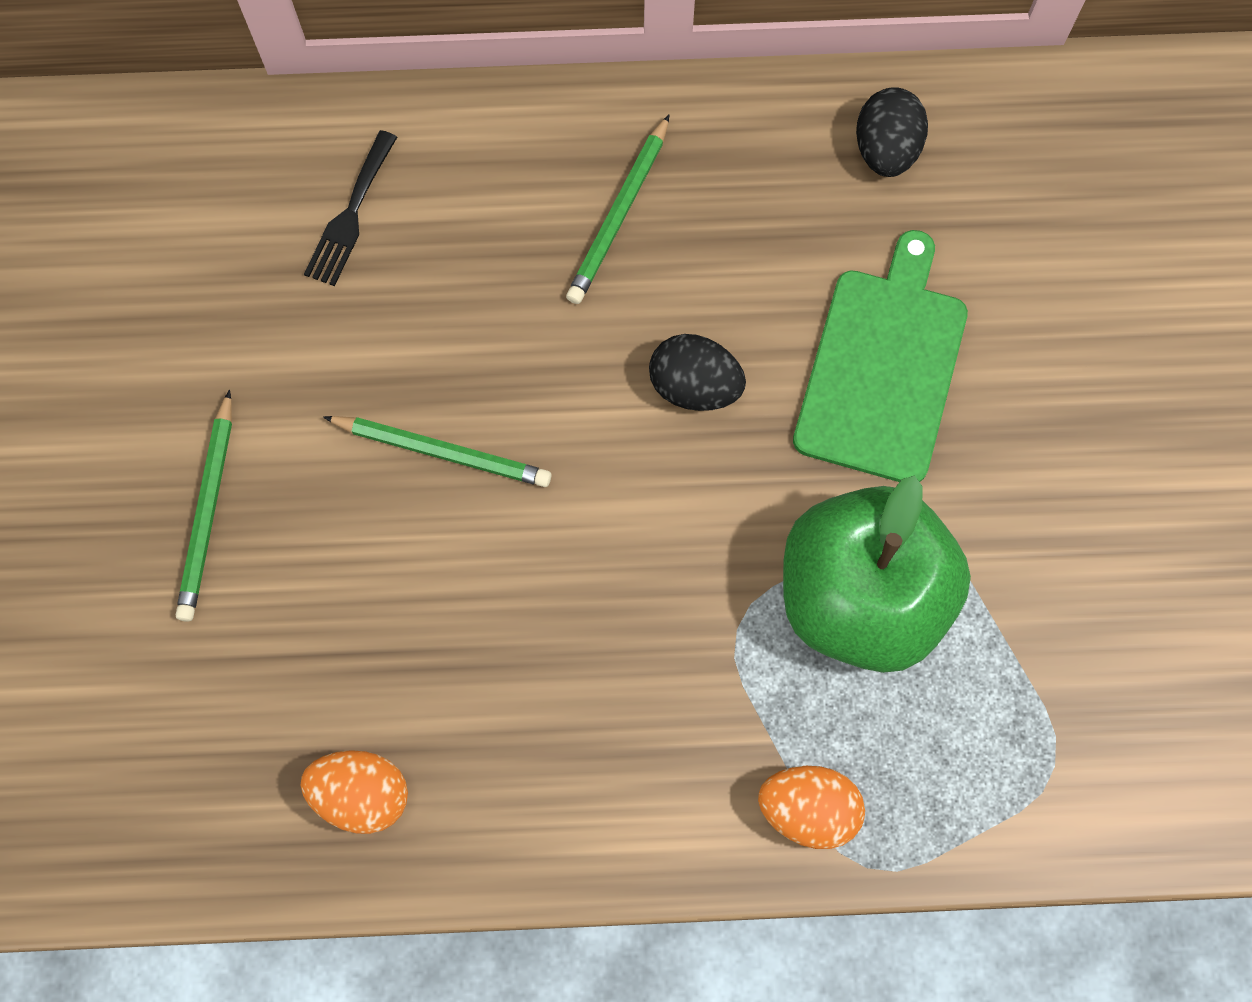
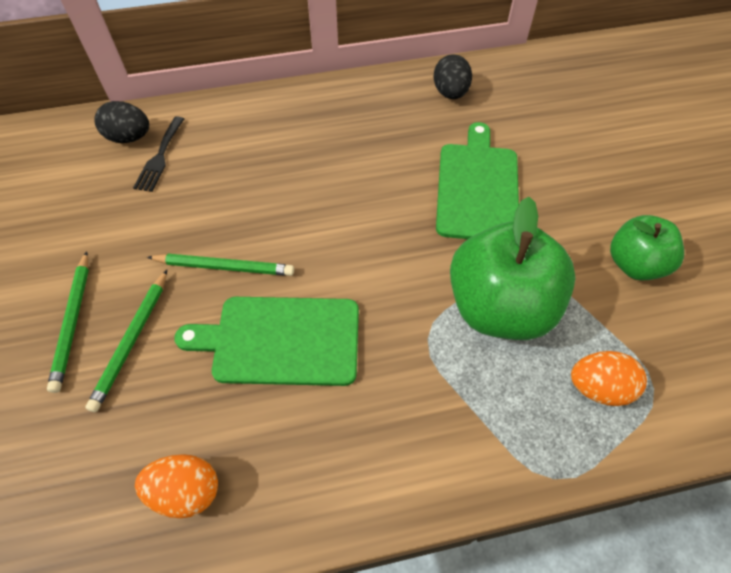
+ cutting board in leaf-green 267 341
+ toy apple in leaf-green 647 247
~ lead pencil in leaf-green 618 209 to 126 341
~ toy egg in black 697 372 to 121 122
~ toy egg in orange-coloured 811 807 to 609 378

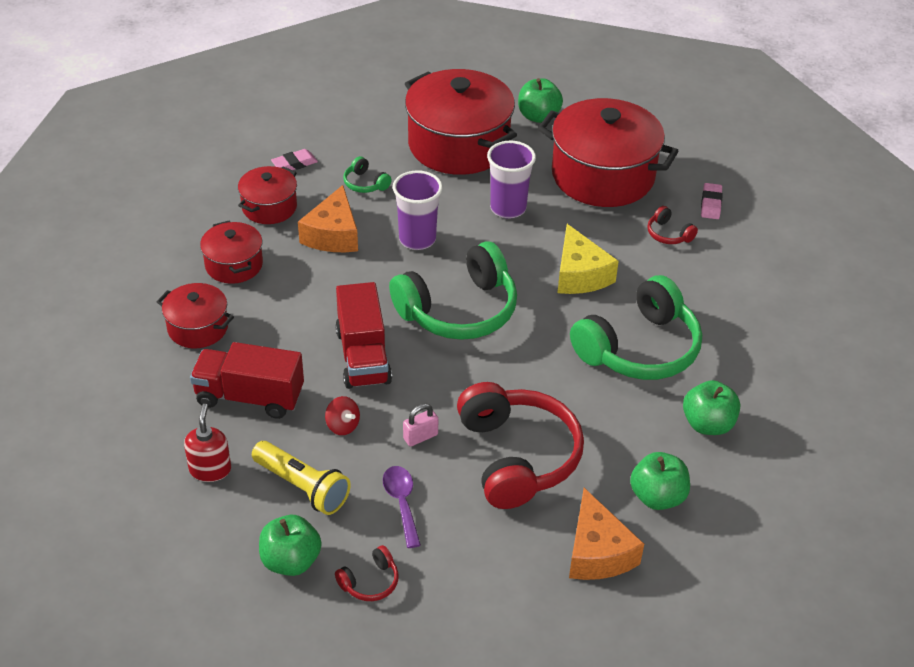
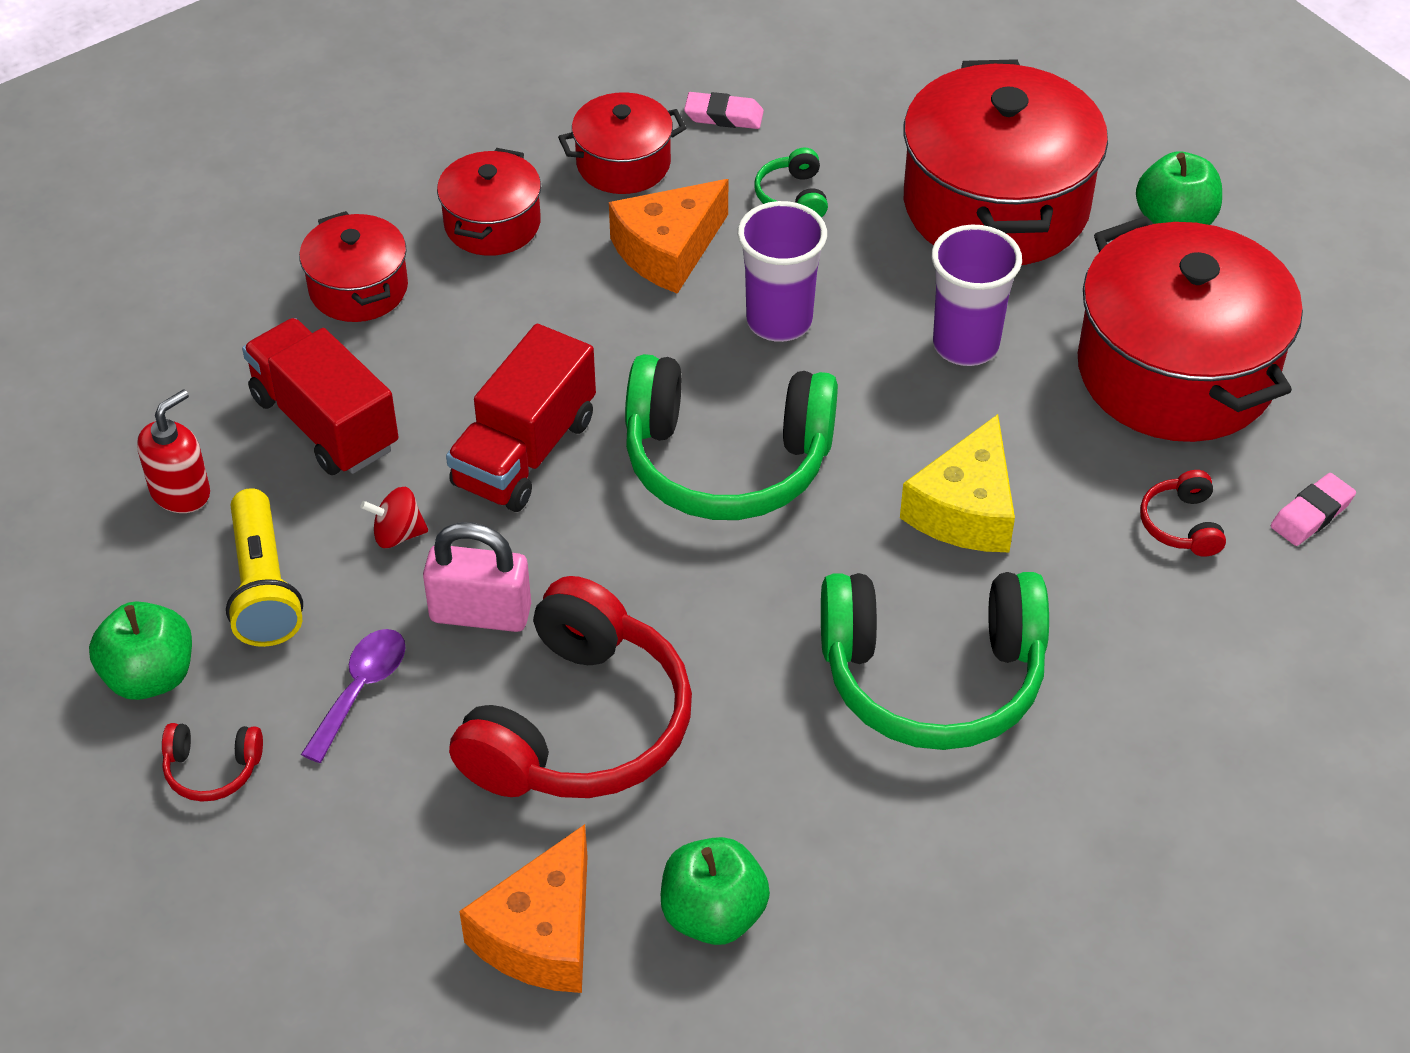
- toy apple in leaf-green 711 407
~ spinning top in scarlet 342 415 = 394 517 90 degrees clockwise
~ lock in rosy 420 425 = 477 577 x1.68

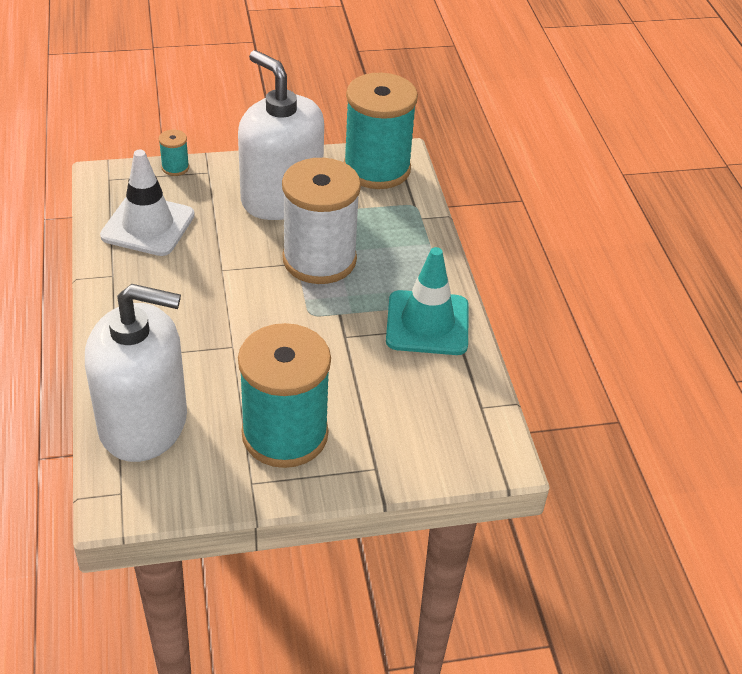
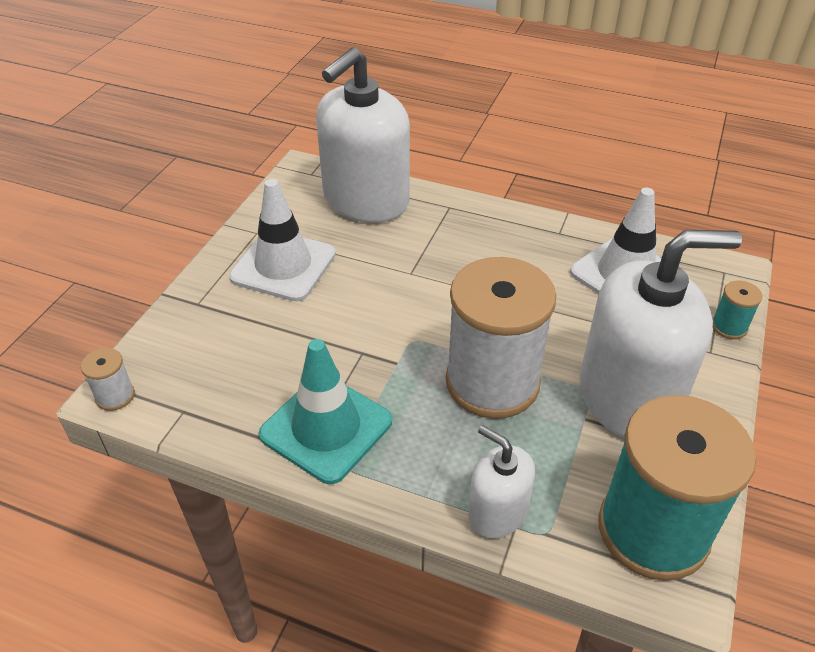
+ reel of thread in snow-white 108 379
+ pump bottle in snow-white 501 481
~ reel of thread in teal 284 395 to road cone in snow-white 282 240

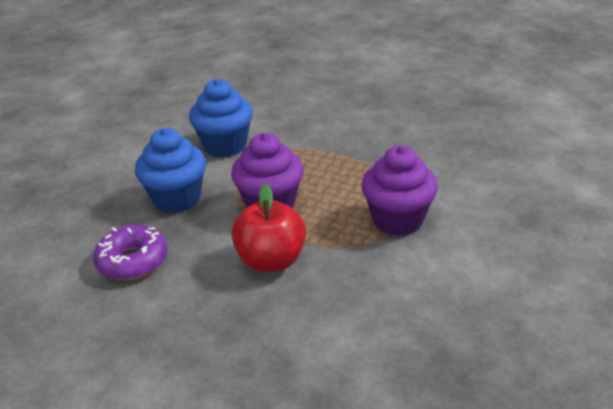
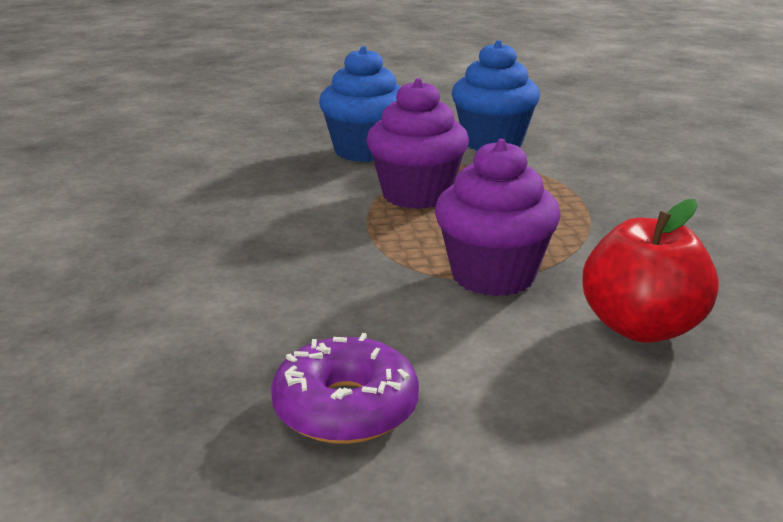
~ doughnut in violet 130 252 to 345 388
~ toy apple in scarlet 268 228 to 650 271

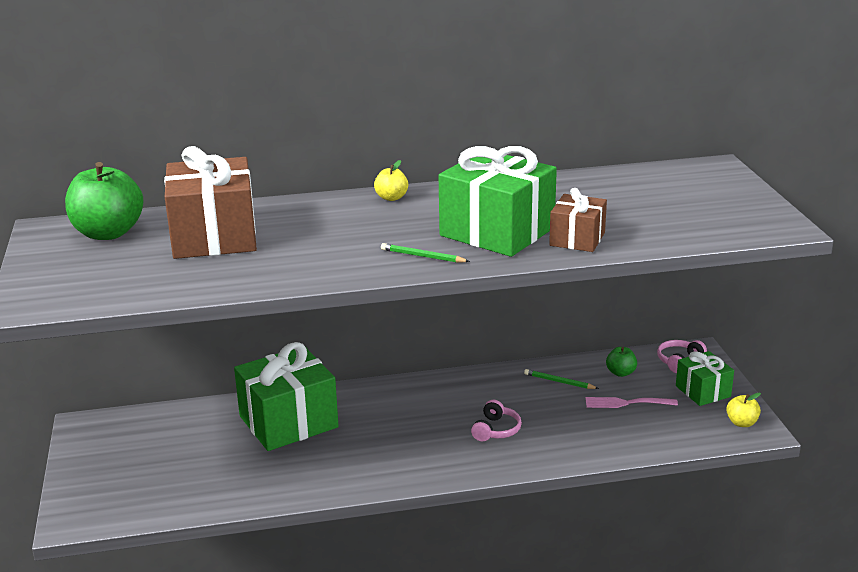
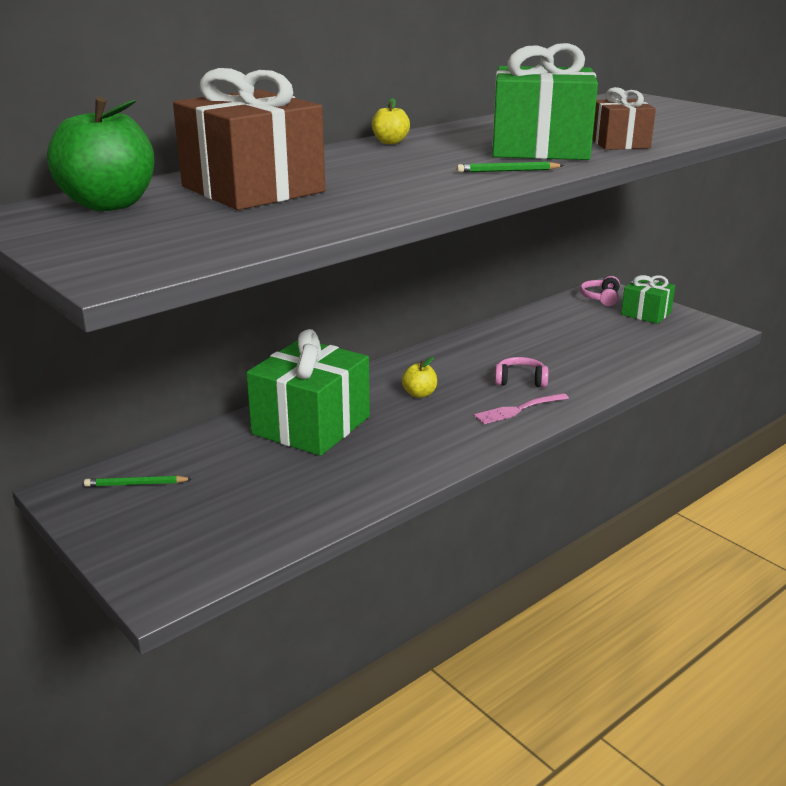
- toy apple in leaf-green 621 362
~ lead pencil in leaf-green 561 379 to 138 481
~ dinner fork in rosy 631 402 to 521 408
~ toy apple in bright yellow 743 410 to 419 377
~ over-ear headphones in rosy 496 420 = 521 372 75 degrees counterclockwise

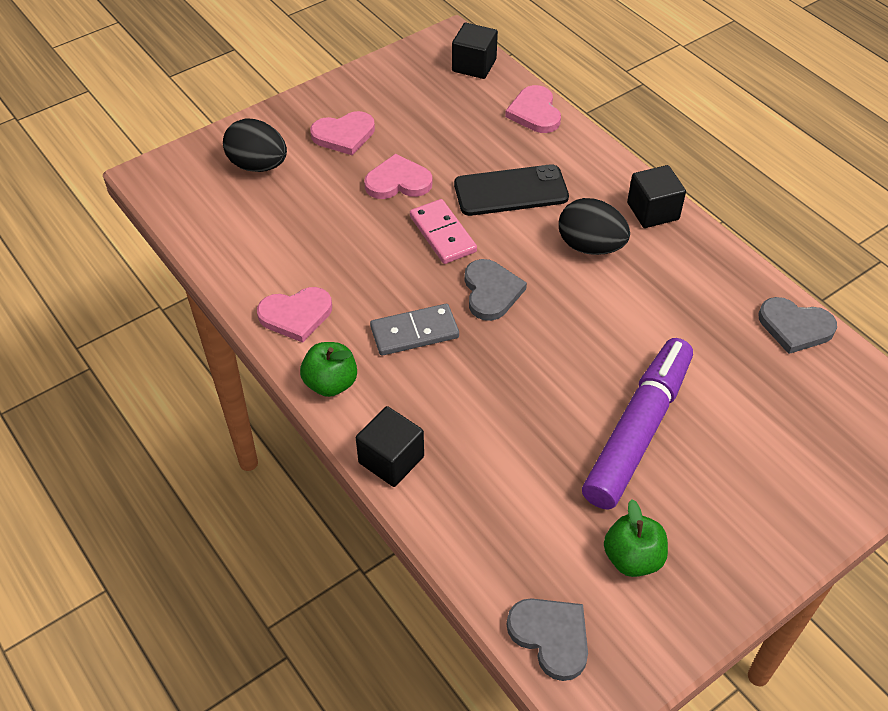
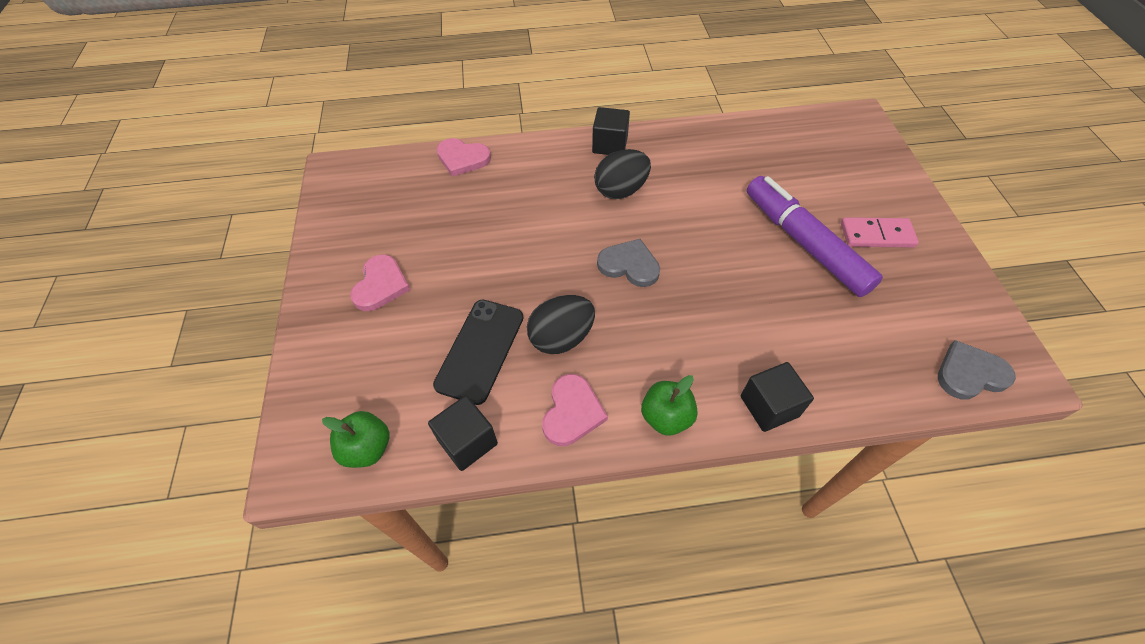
- love heart in rosy 398 176
- domino piece in gray 414 330
- love heart in gray 798 325
~ toy egg in black 255 145 to 561 324
~ domino piece in rosy 443 231 to 880 232
~ cube in black 475 51 to 463 433
~ phone in black 511 190 to 478 352
~ toy apple in leaf-green 636 538 to 355 439

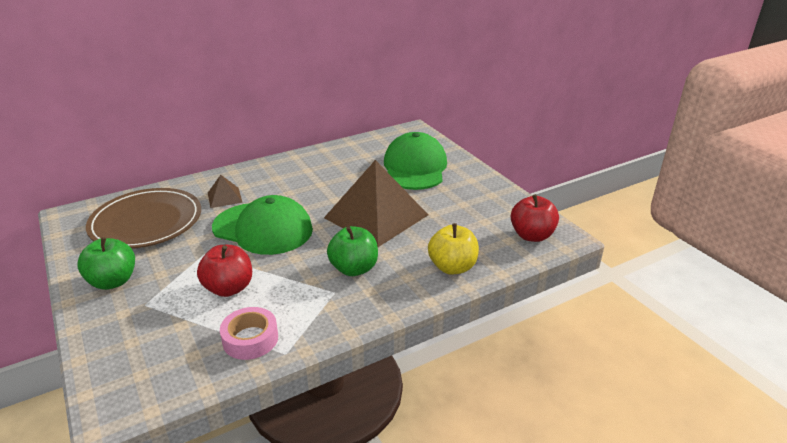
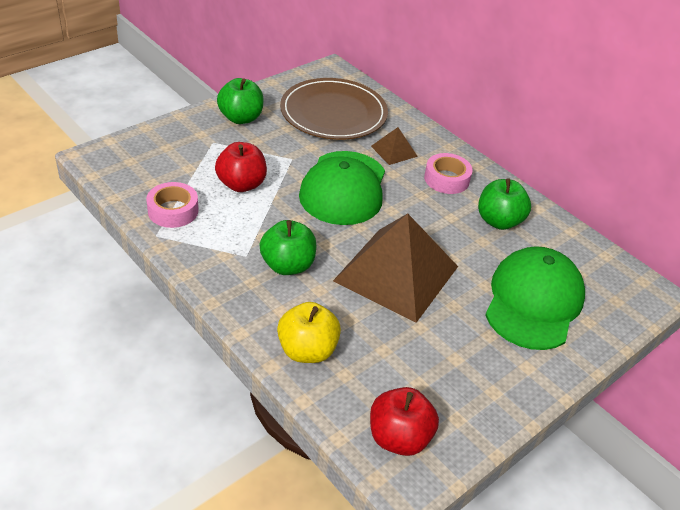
+ tape in rosy 448 173
+ toy apple in leaf-green 504 204
~ baseball cap in leaf-green 415 161 = 535 298 60 degrees counterclockwise

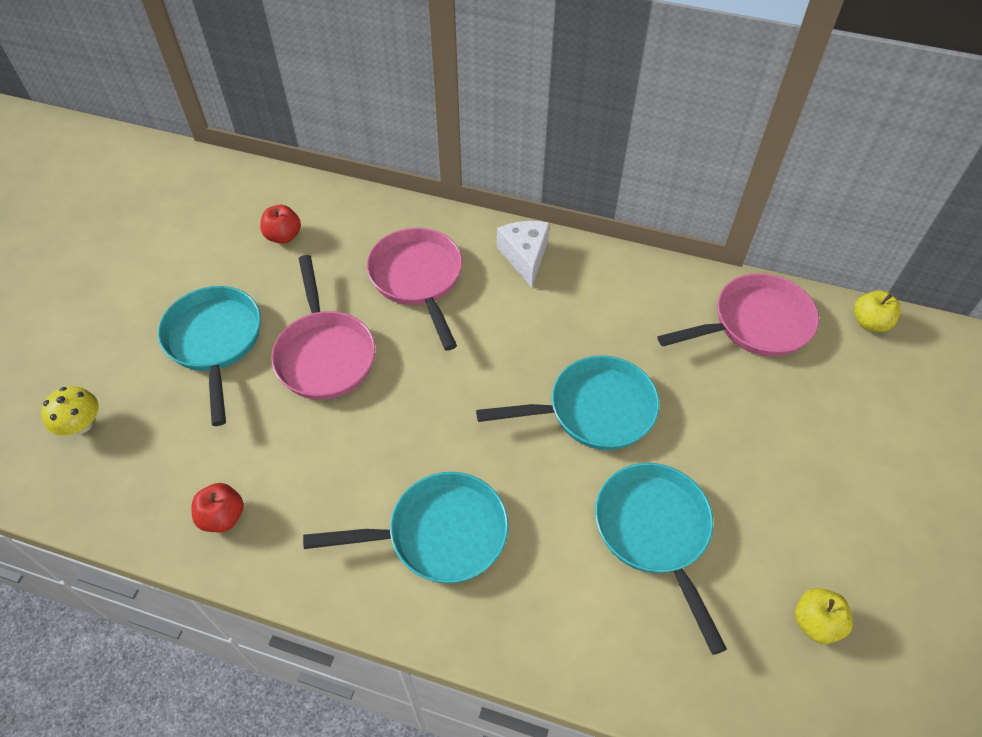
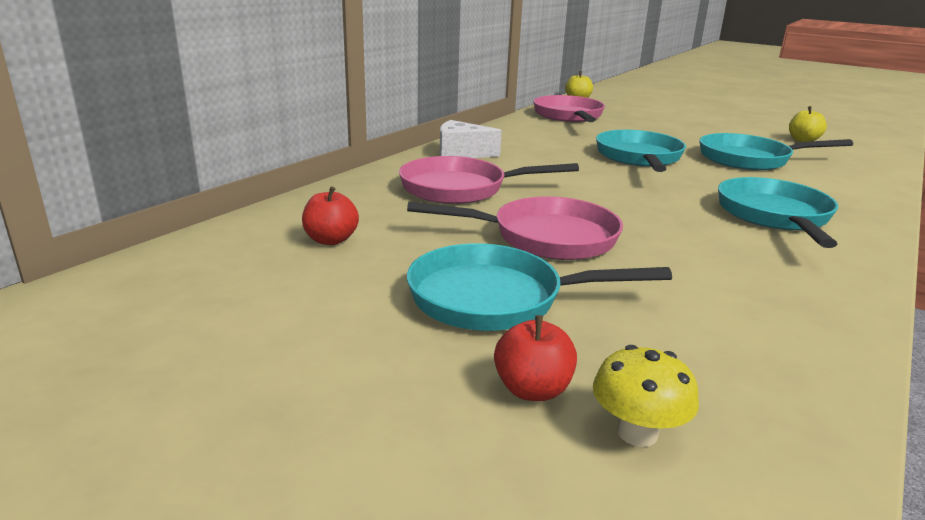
~ toy apple in scarlet 217 507 to 535 358

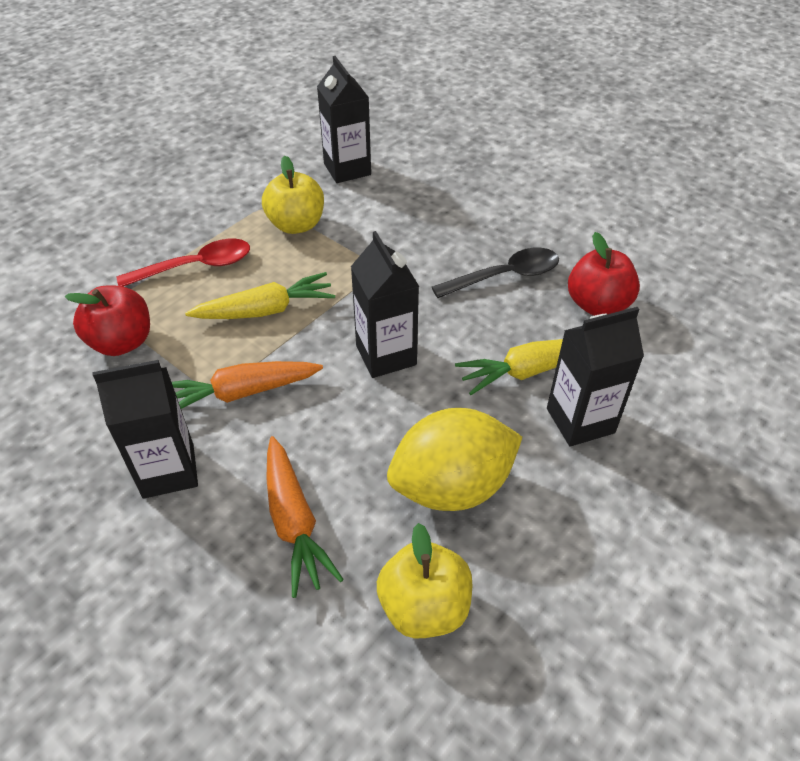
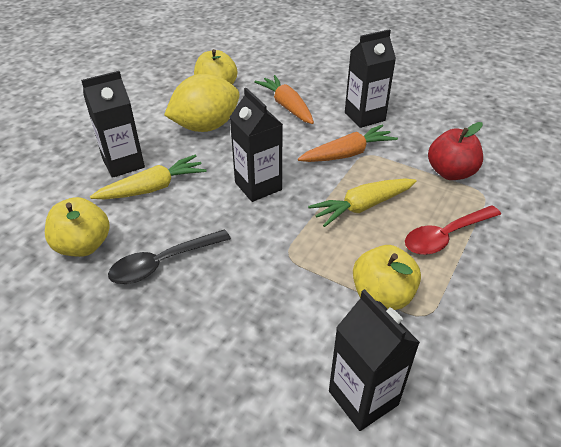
~ toy apple in scarlet 604 274 to toy apple in bright yellow 77 227

